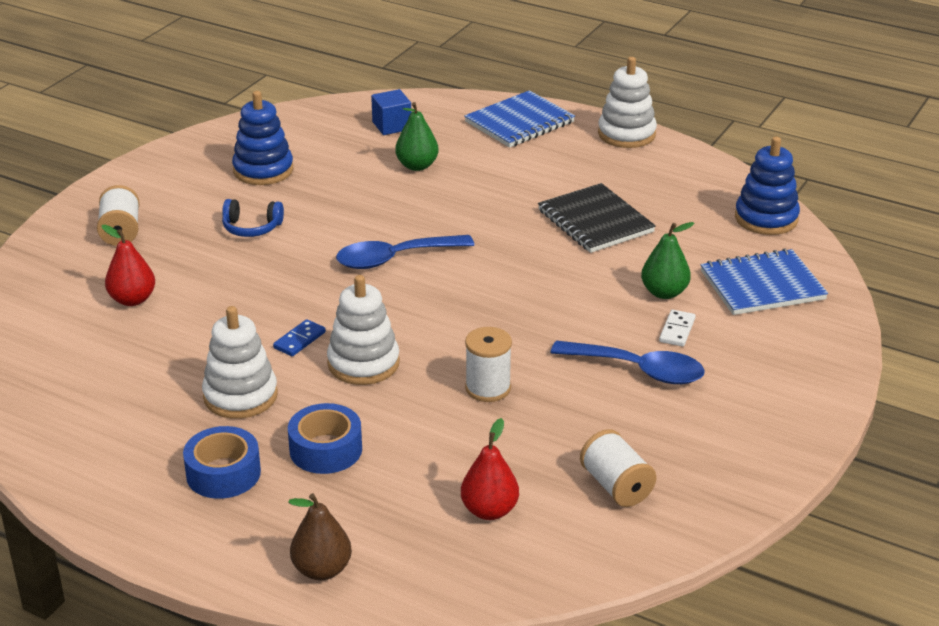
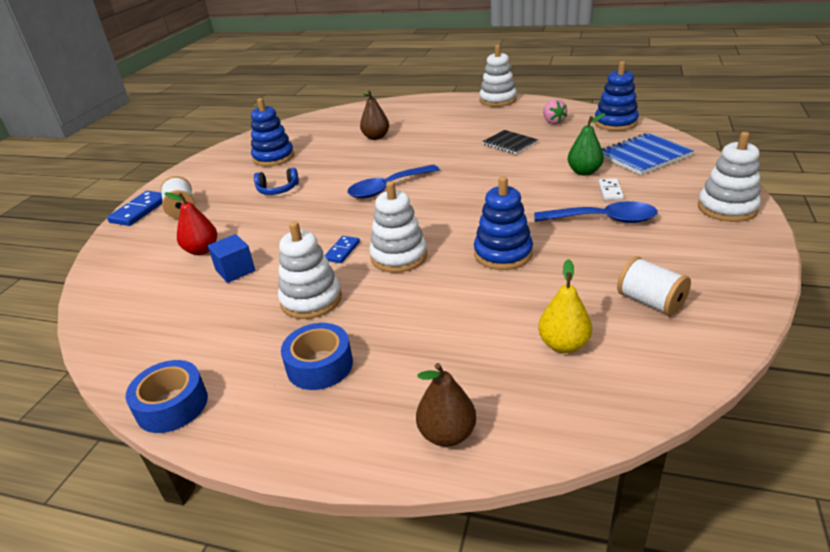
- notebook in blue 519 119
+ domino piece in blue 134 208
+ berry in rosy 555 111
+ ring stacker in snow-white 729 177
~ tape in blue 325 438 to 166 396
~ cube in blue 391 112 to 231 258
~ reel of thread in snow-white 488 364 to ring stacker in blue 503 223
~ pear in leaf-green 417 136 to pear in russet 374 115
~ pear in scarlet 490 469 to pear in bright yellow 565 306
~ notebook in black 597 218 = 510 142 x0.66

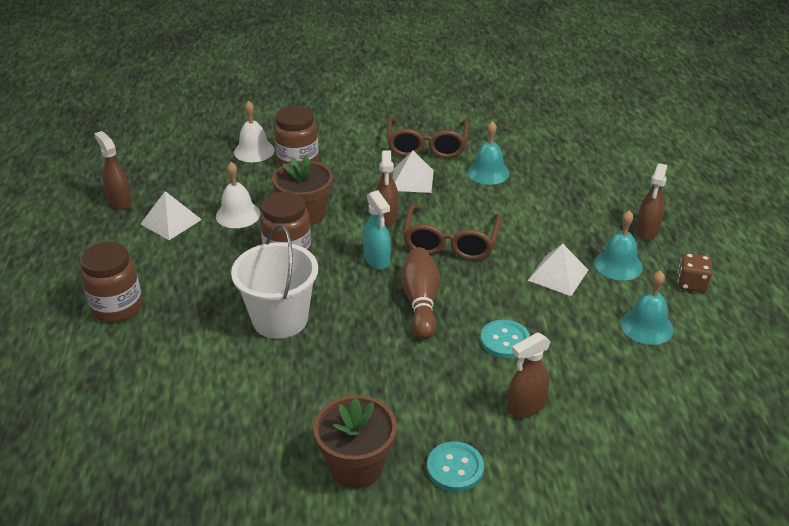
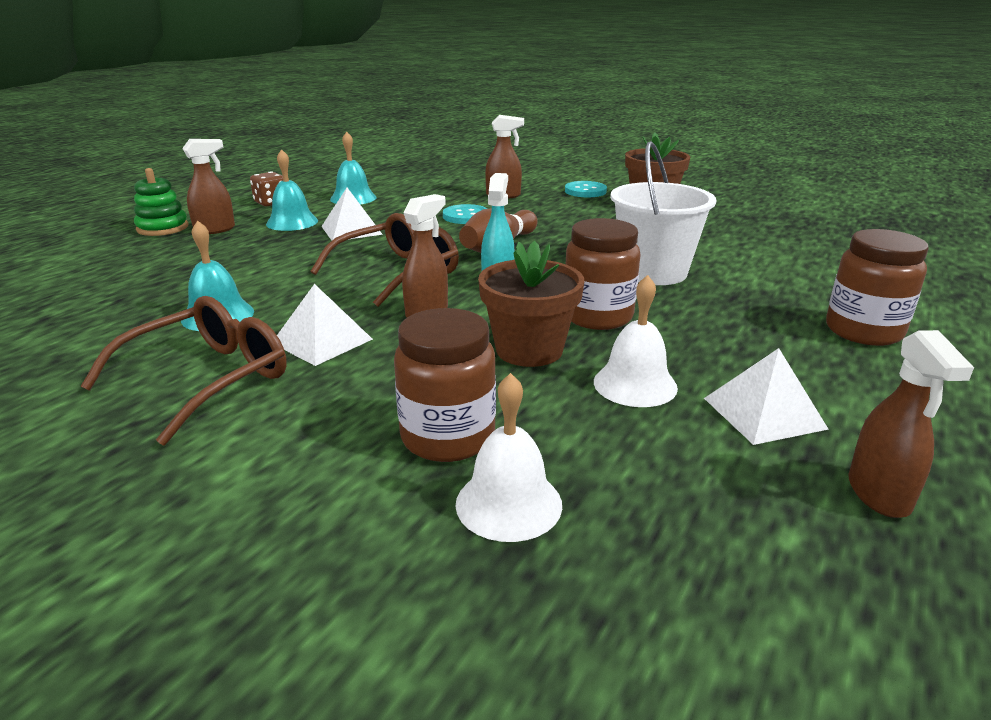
+ ring stacker in leaf-green 161 202

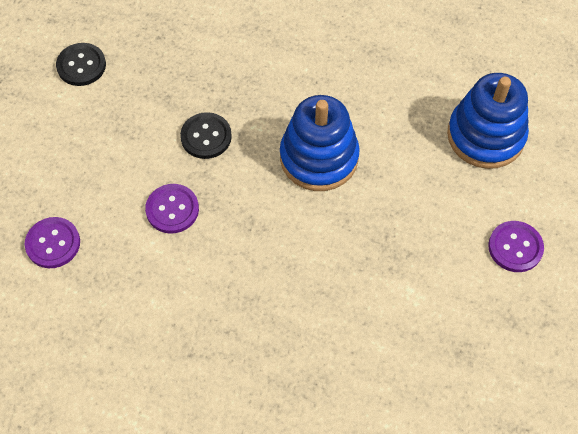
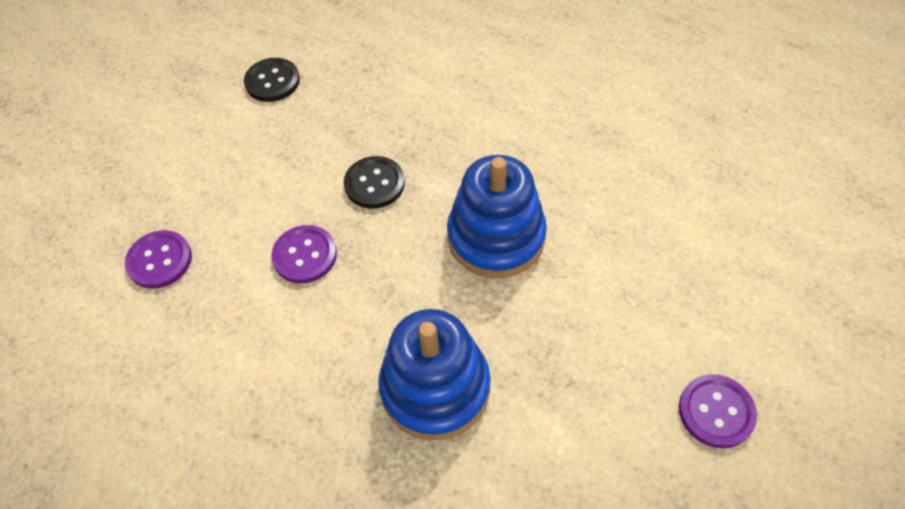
~ ring stacker in blue 488 121 to 434 374

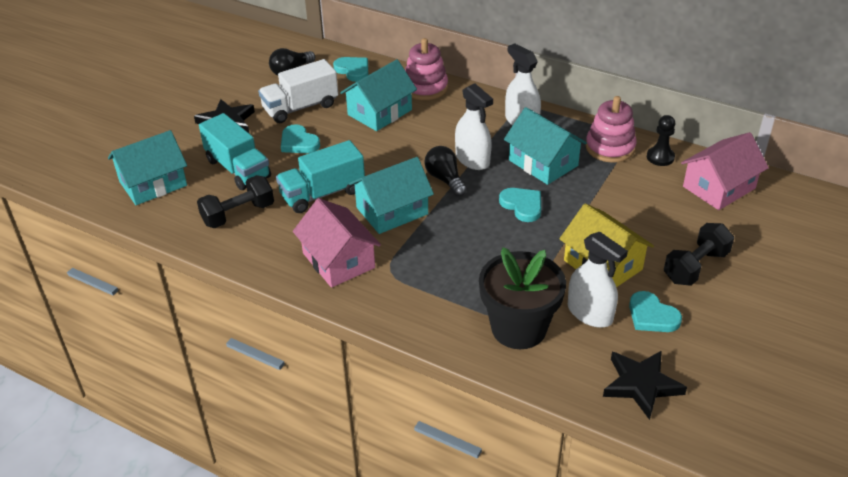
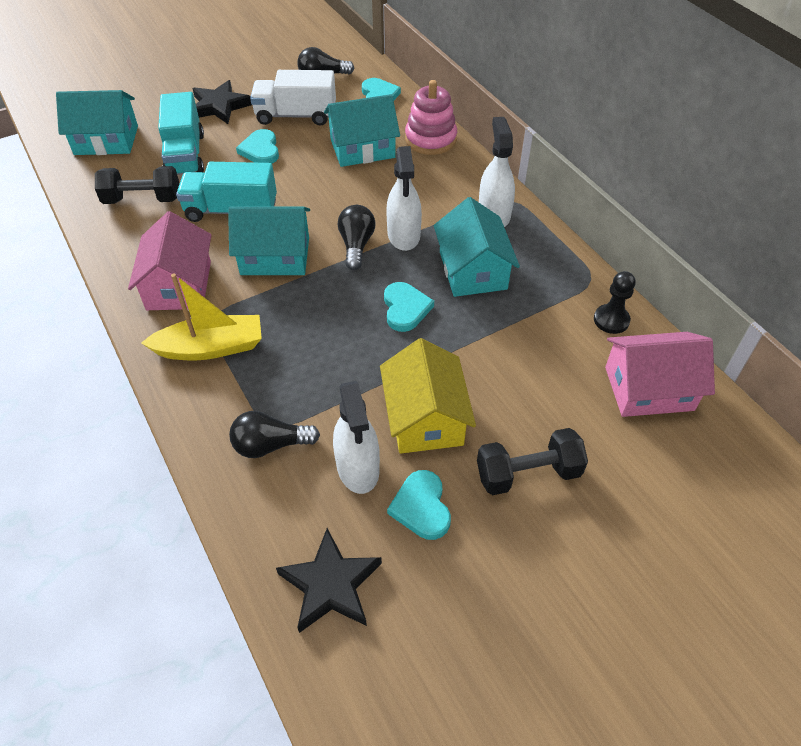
- ring stacker in rosy 611 129
+ toy boat in bright yellow 201 316
~ potted plant in black 522 298 to lightbulb in black 274 434

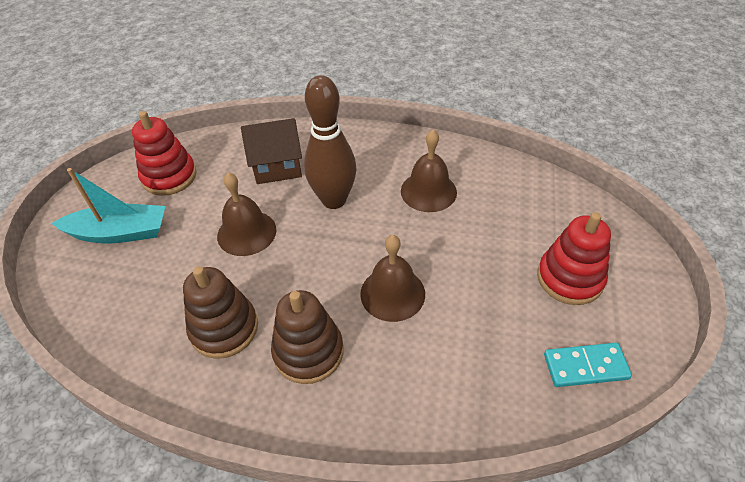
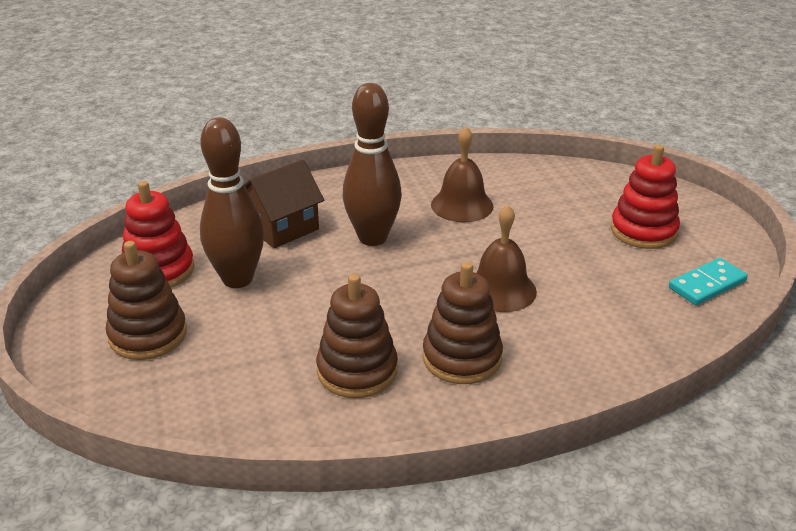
- bell in russet 246 214
+ skittle in russet 232 202
~ toy boat in teal 108 205 to ring stacker in russet 146 300

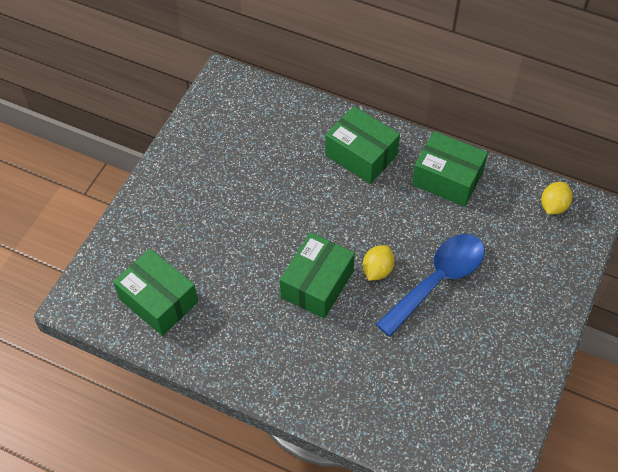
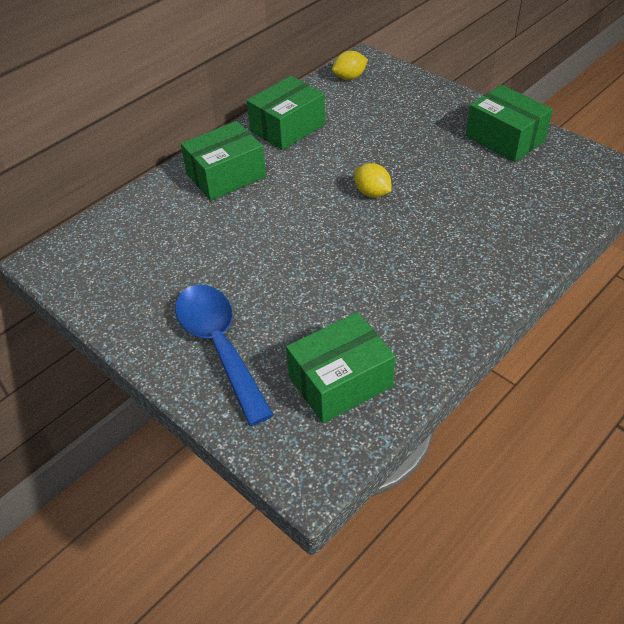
~ package in leaf-green 317 275 to 509 123
~ teaspoon in blue 430 285 to 224 355
~ citrus fruit in bright yellow 556 198 = 350 65 75 degrees counterclockwise

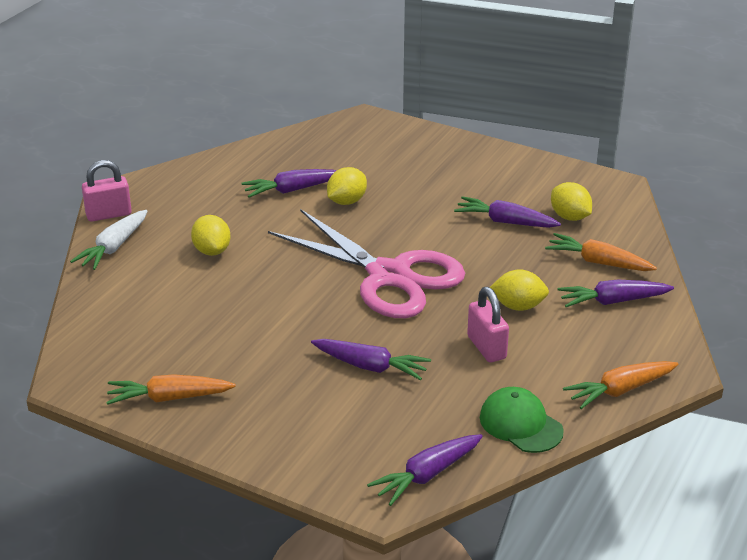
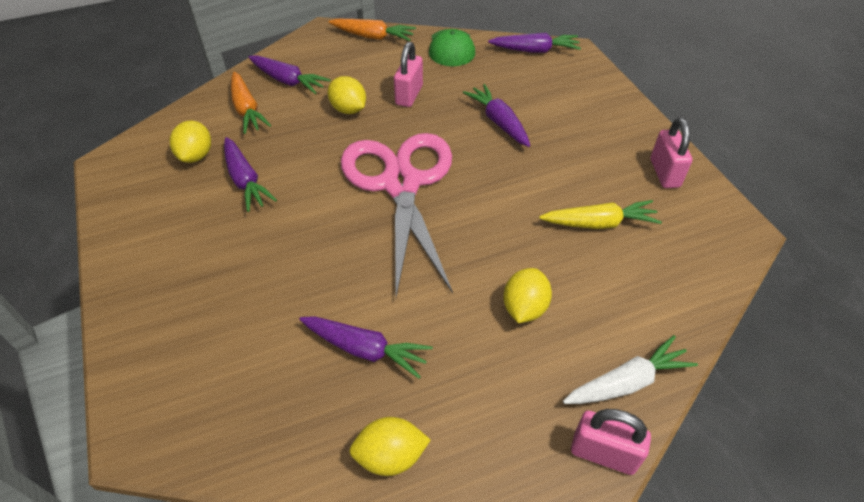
+ root vegetable in bright yellow 600 214
~ citrus fruit in bright yellow 347 186 to 390 446
~ root vegetable in orange-coloured 171 389 to lock in rosy 671 153

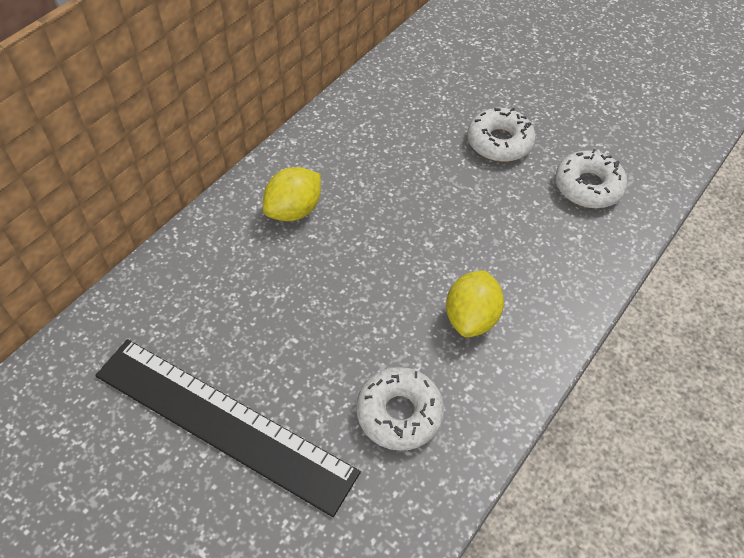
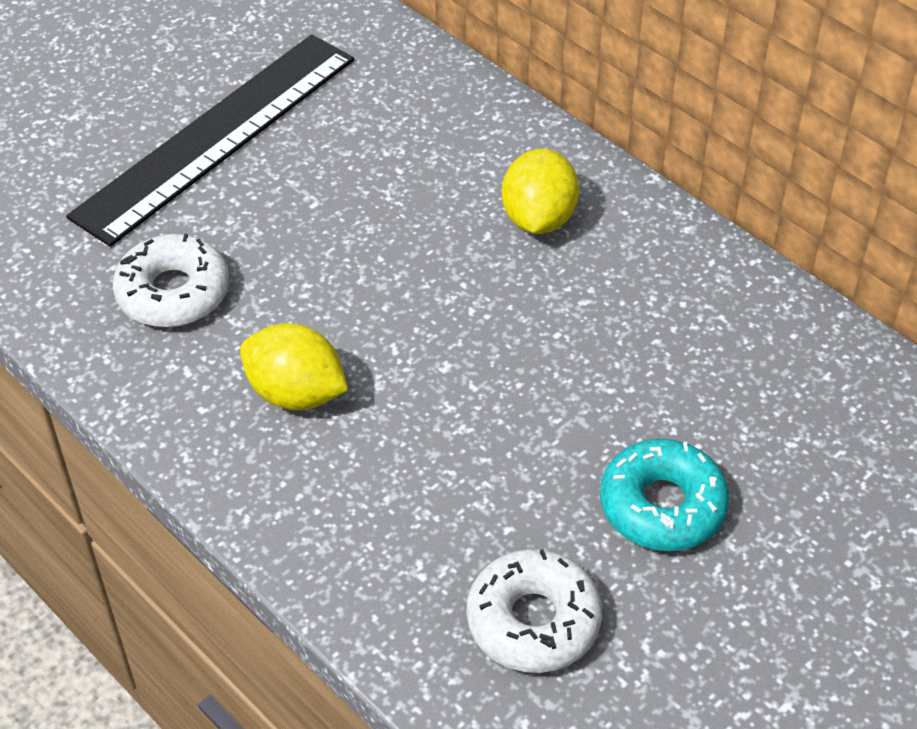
~ doughnut in snow-white 501 135 to doughnut in teal 664 495
~ citrus fruit in bright yellow 292 194 = 540 191 45 degrees clockwise

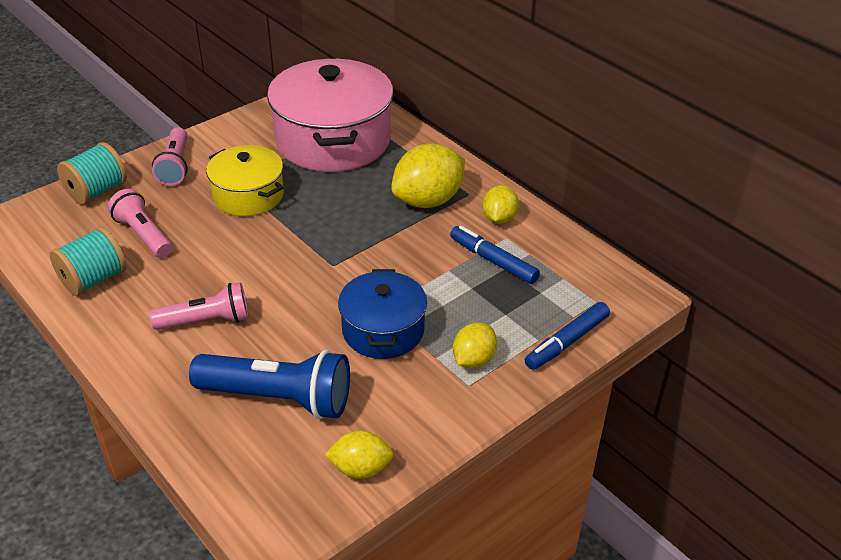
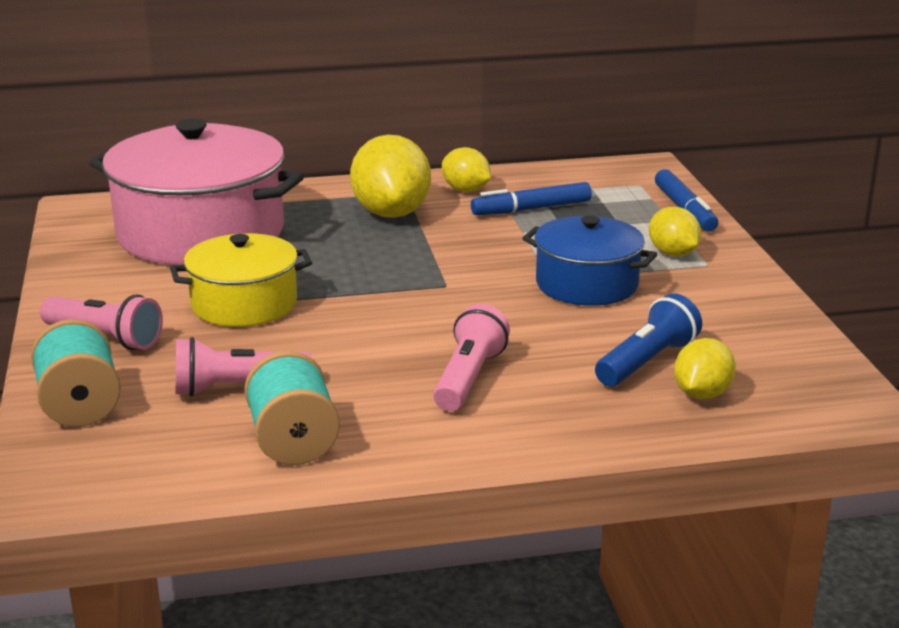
~ citrus fruit in bright yellow 359 454 to 705 369
~ torch in blue 269 384 = 648 339 x0.65

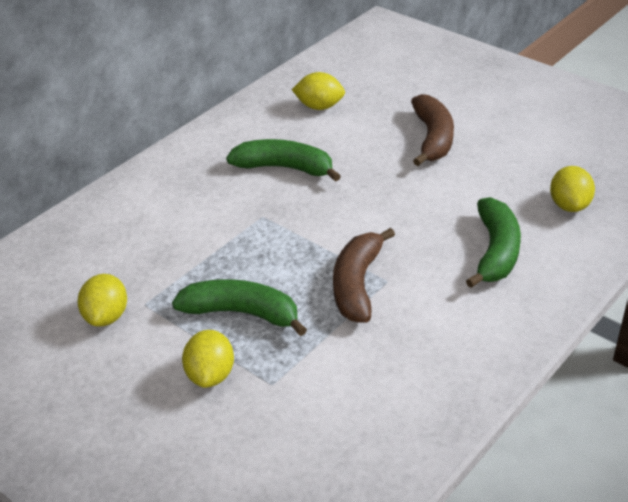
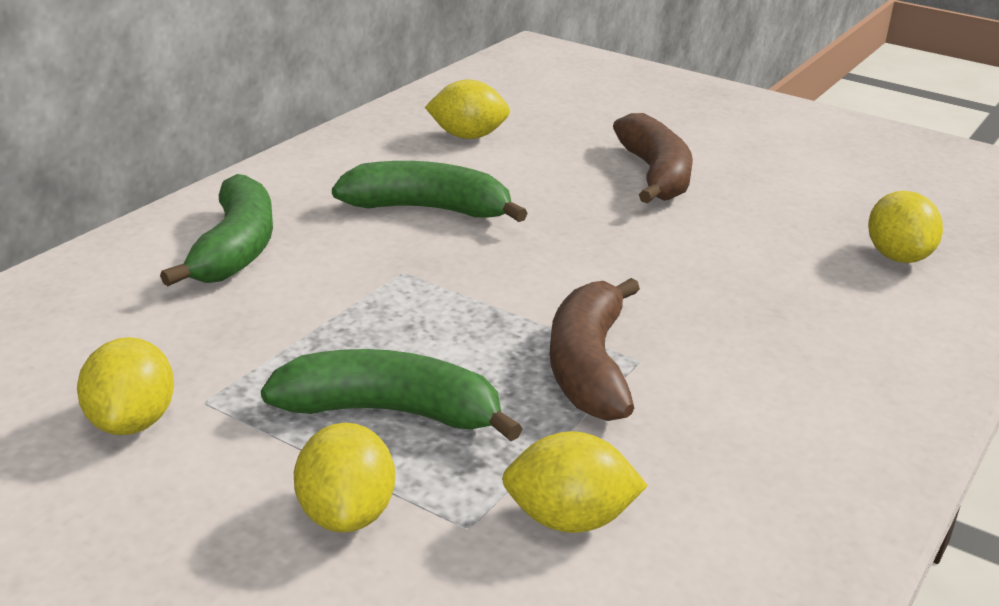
+ citrus fruit in bright yellow 575 482
~ toy banana in leaf-green 493 242 to 216 230

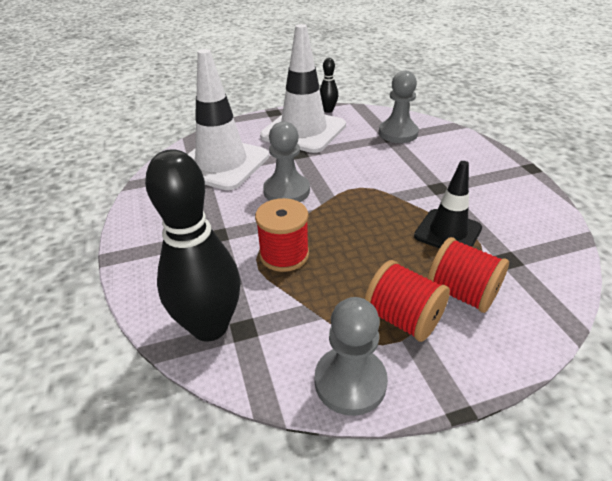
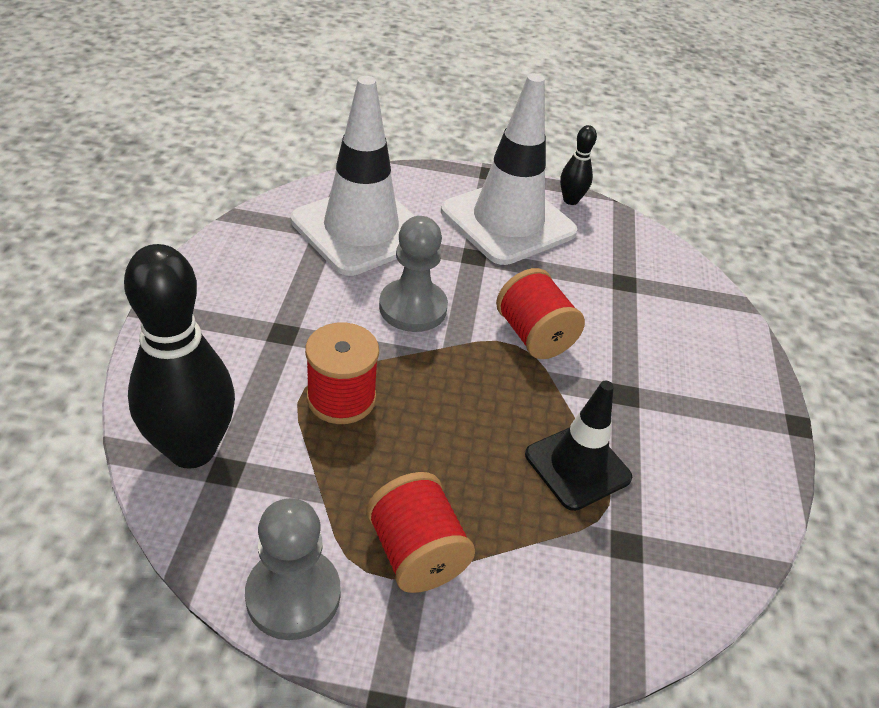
- pawn in gray 399 107
~ reel of thread in scarlet 468 275 to 540 313

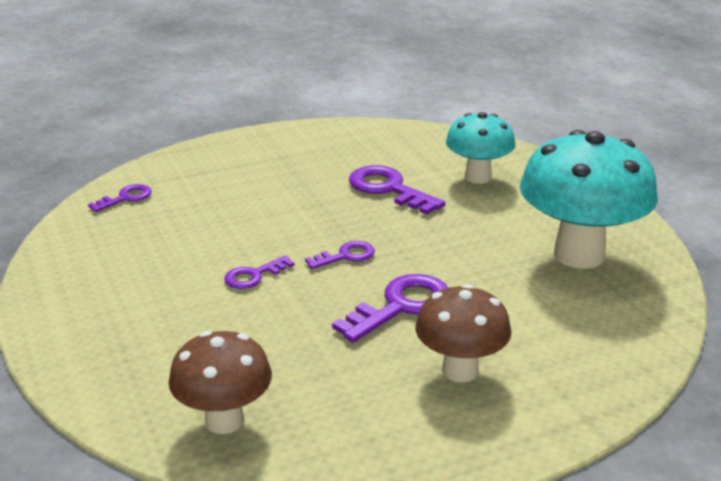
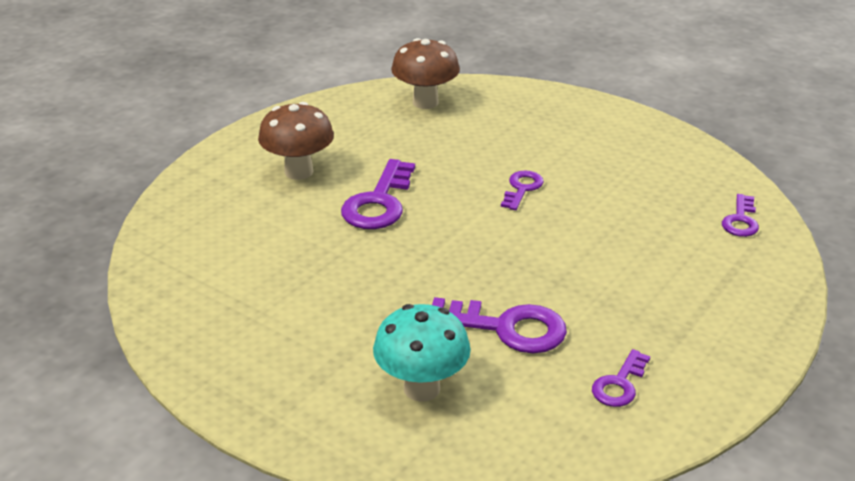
- fungus in teal 589 199
~ key in violet 340 255 to 621 378

